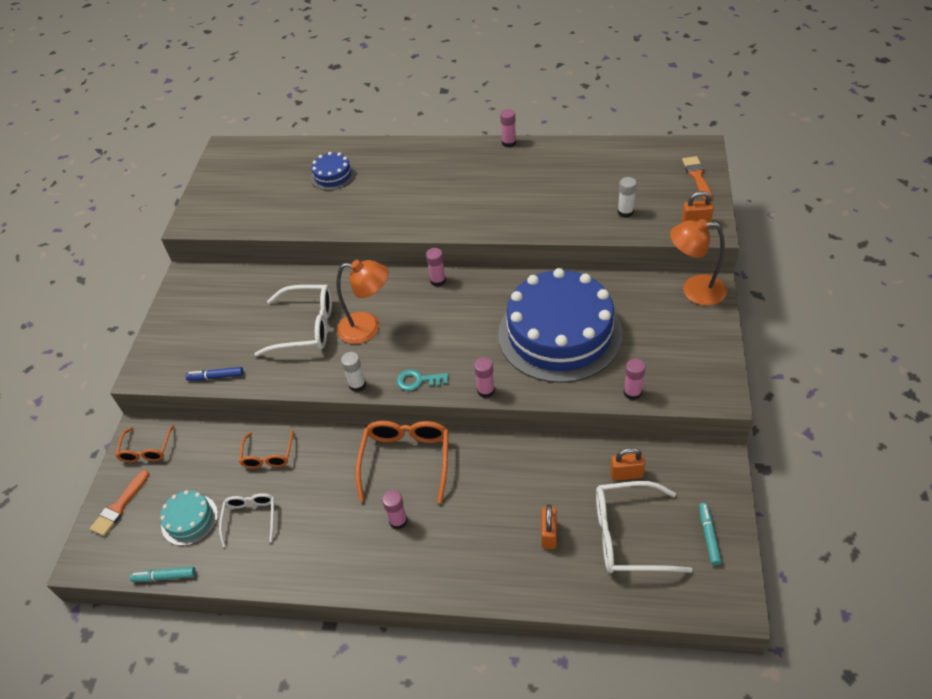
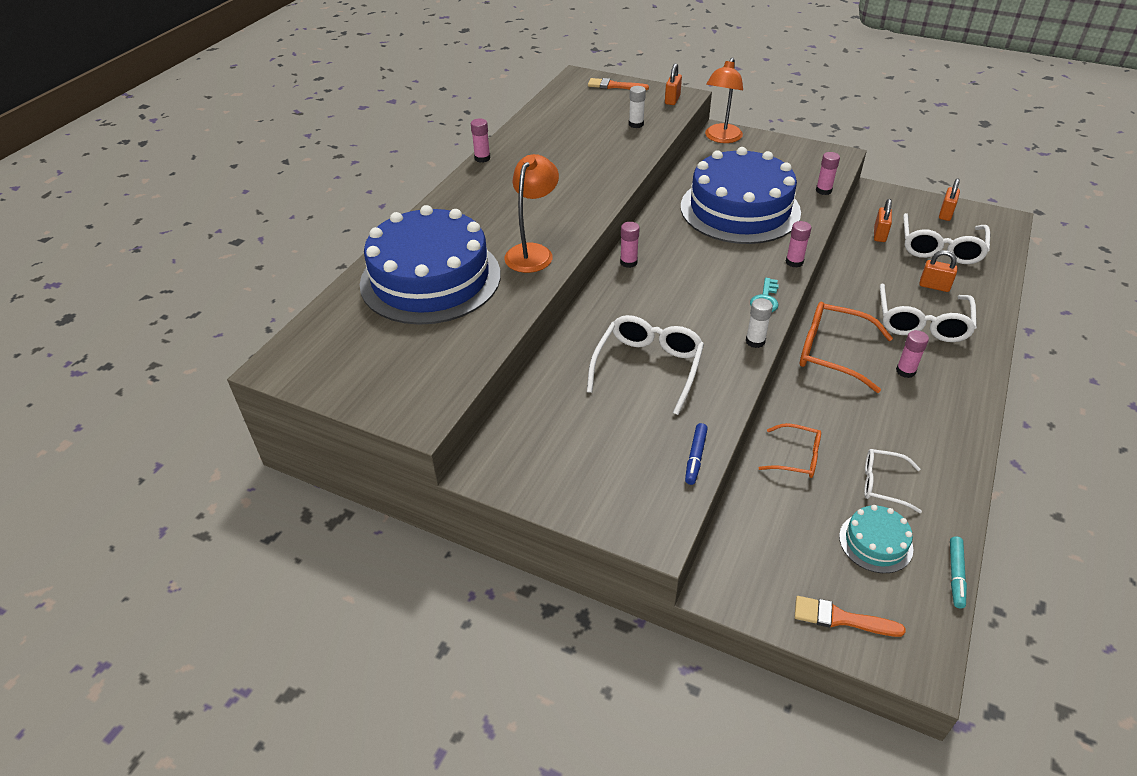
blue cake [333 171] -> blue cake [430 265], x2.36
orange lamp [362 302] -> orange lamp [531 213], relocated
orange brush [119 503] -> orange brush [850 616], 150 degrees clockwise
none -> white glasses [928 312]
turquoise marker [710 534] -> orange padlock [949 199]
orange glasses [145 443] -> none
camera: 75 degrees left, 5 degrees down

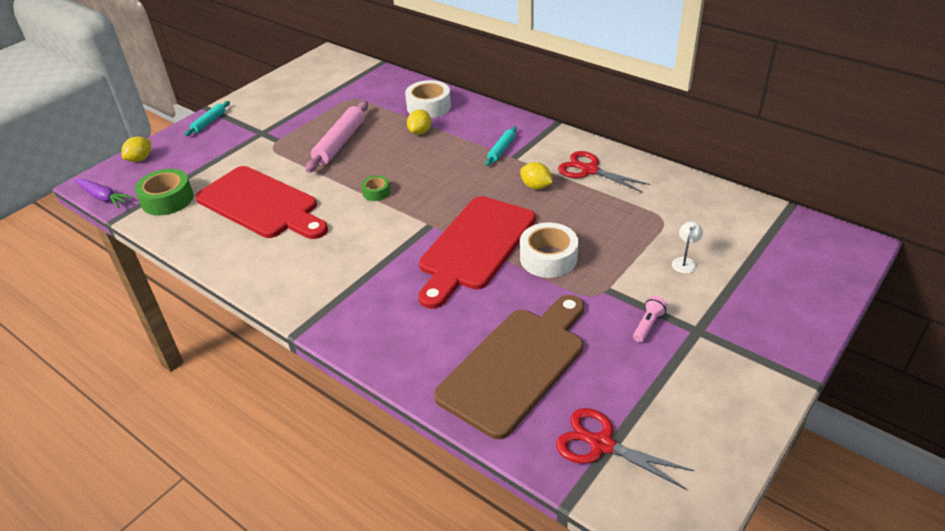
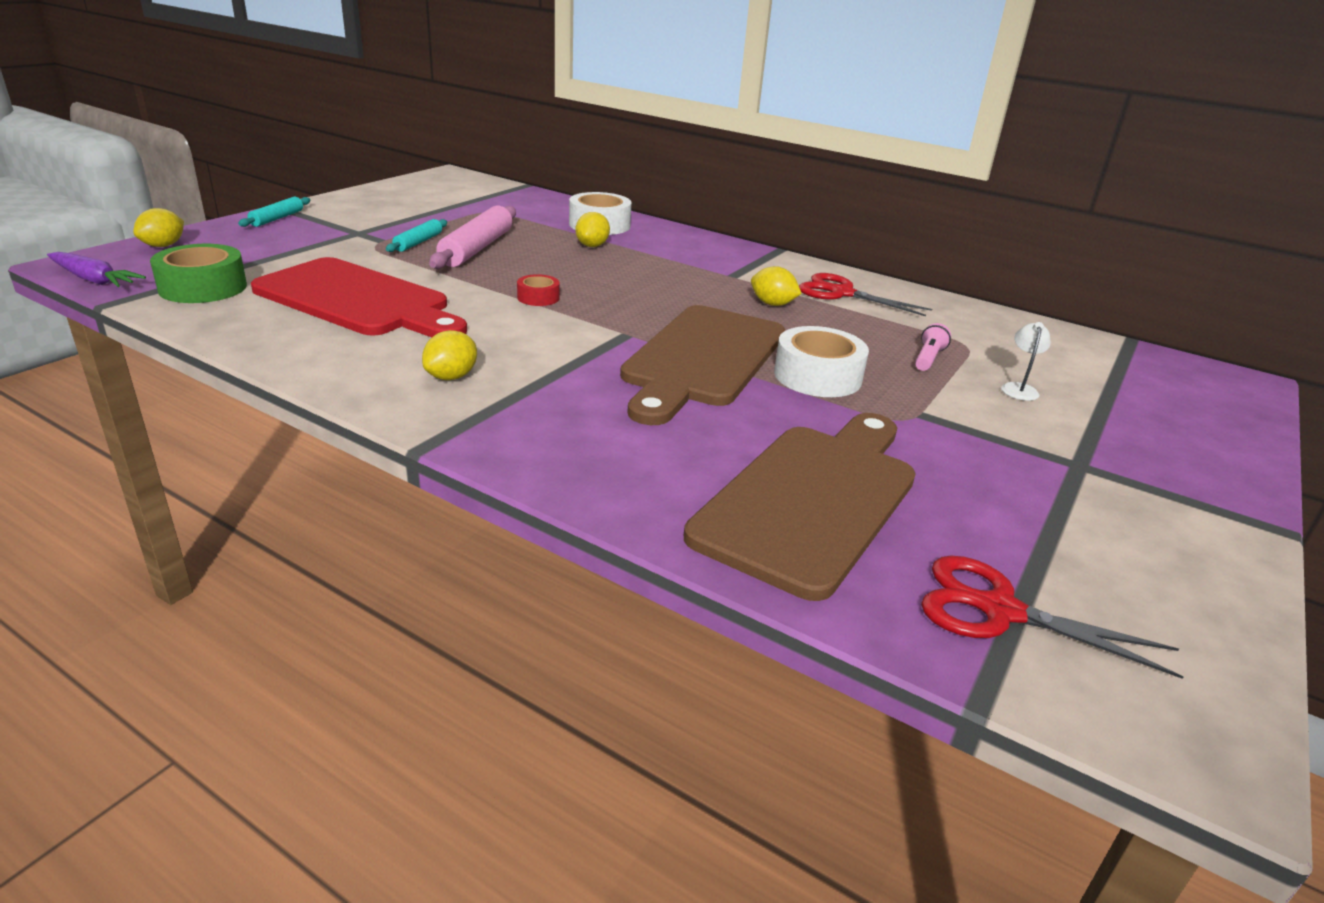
turquoise rolling pin [501 146] -> turquoise rolling pin [416 235], relocated
none -> yellow lemon [449 355]
green tape [375 188] -> red tape [538 290]
red cutting board [477 252] -> brown cutting board [702 365]
pink flashlight [650 319] -> pink flashlight [933 347], relocated
camera: 10 degrees left, 10 degrees down

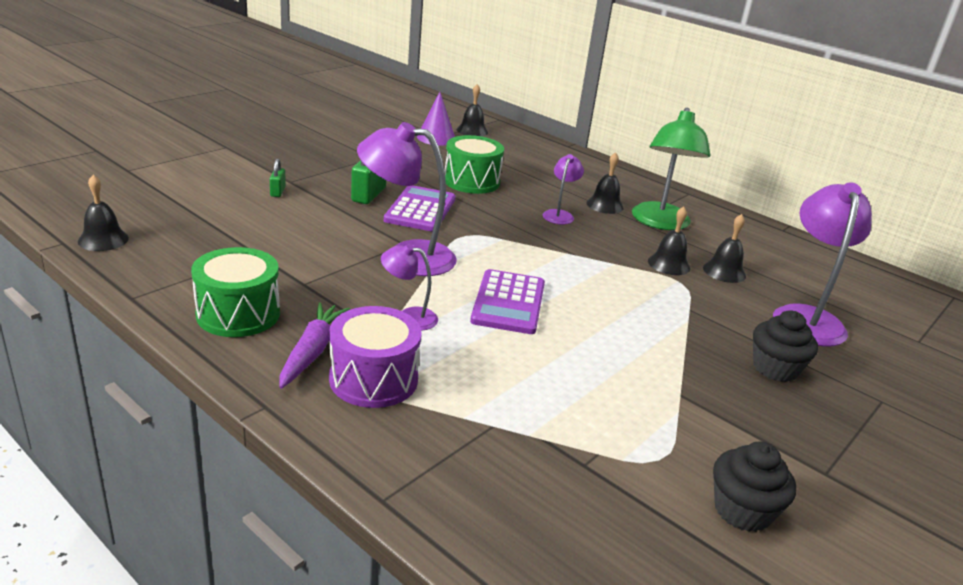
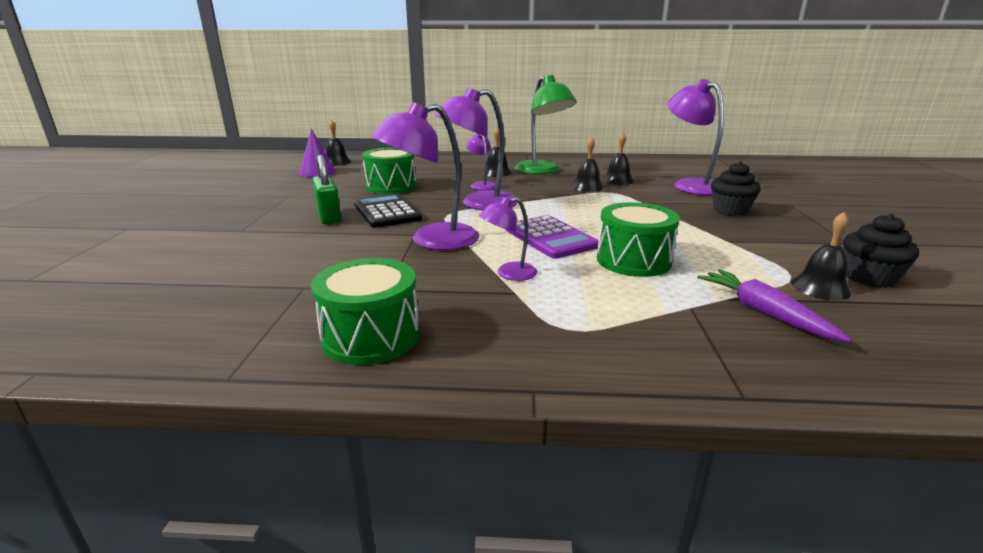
purple calculator [420 208] -> black calculator [388 211]
none -> purple lamp [476 149]
none -> green drum [638 239]
purple carrot [314 345] -> purple carrot [774 305], relocated
black bell [103 213] -> black bell [821 256], relocated
green padlock [278 178] -> none
purple drum [375 357] -> none
camera: 35 degrees left, 5 degrees down

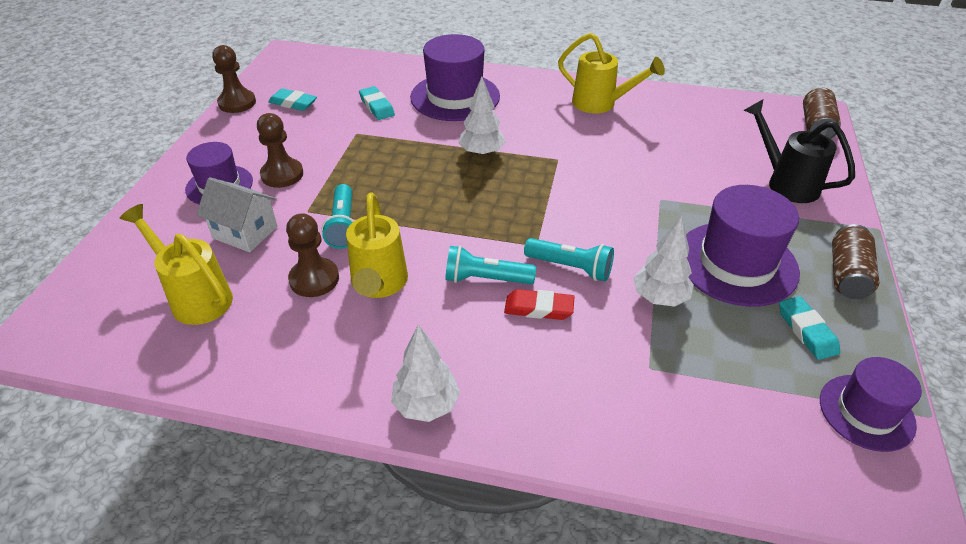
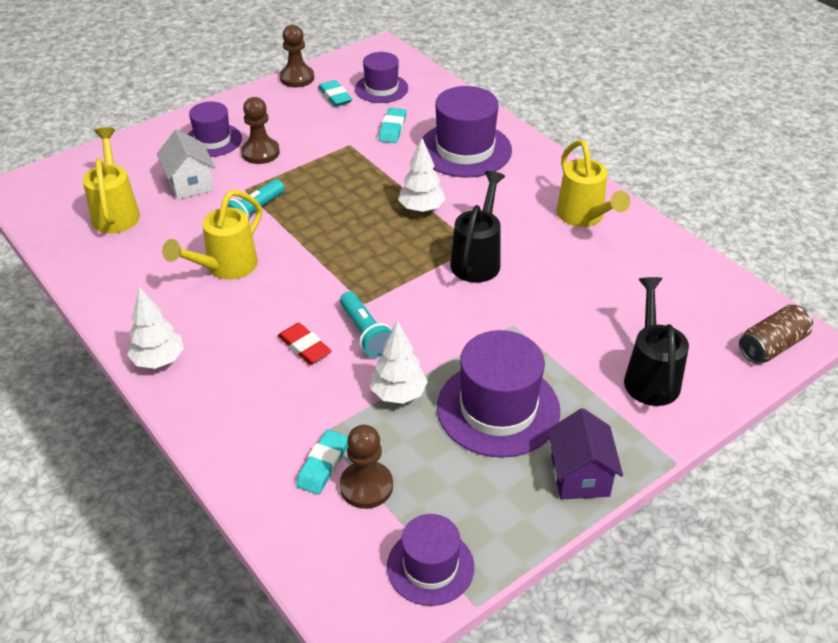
turquoise eraser [809 328] -> turquoise eraser [322 462], relocated
brown pawn [312 255] -> brown pawn [366 467], relocated
none -> purple hat [381 77]
none -> black watering can [477 227]
brown can [855 261] -> purple house [585 454]
turquoise flashlight [490 264] -> none
camera: 40 degrees right, 0 degrees up

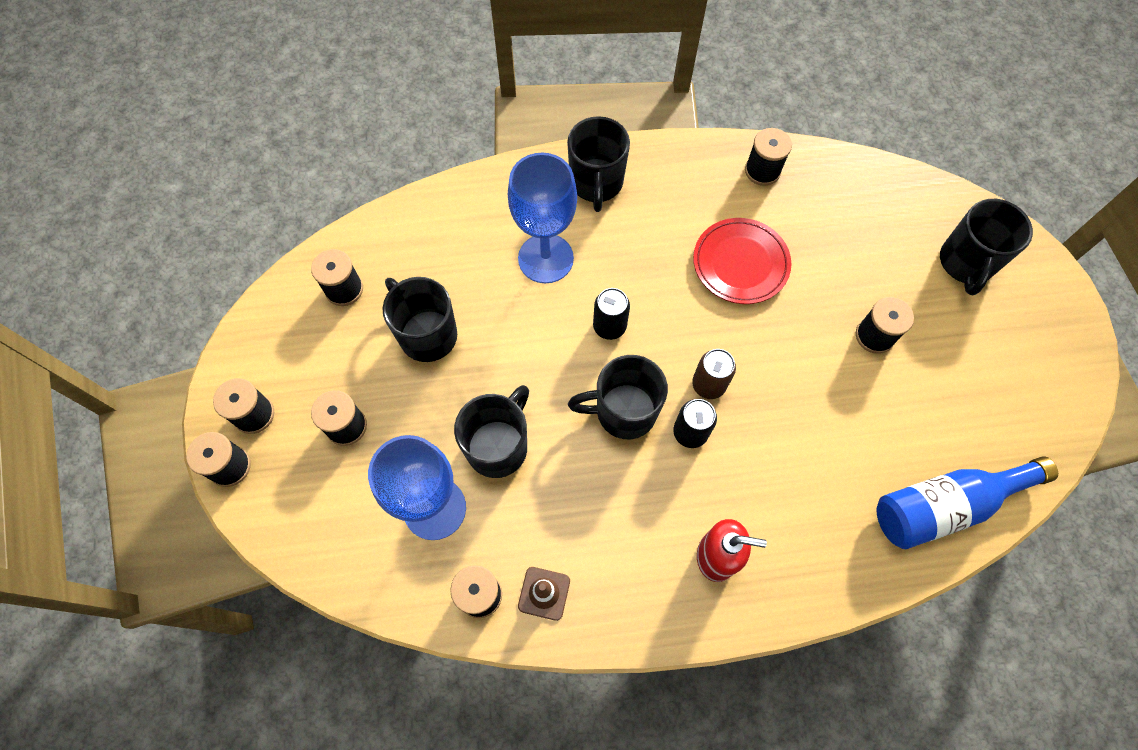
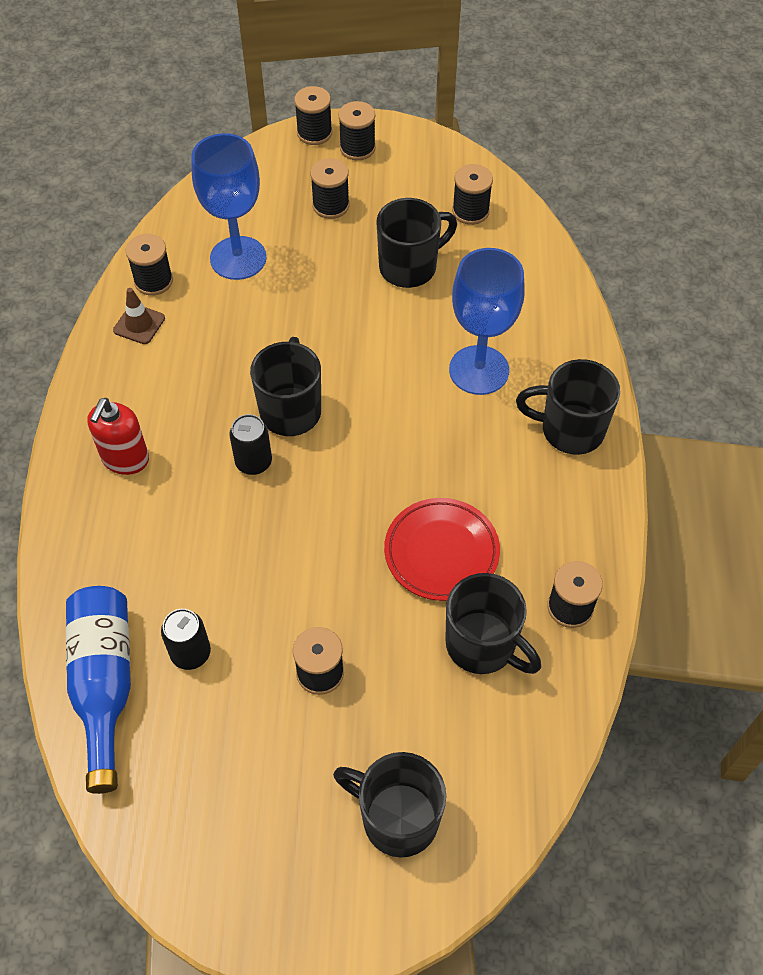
black can [611 314] -> black can [186 639], relocated
black mug [491 431] -> black mug [493 623], relocated
brown can [714 374] -> none
camera: 100 degrees right, 10 degrees down

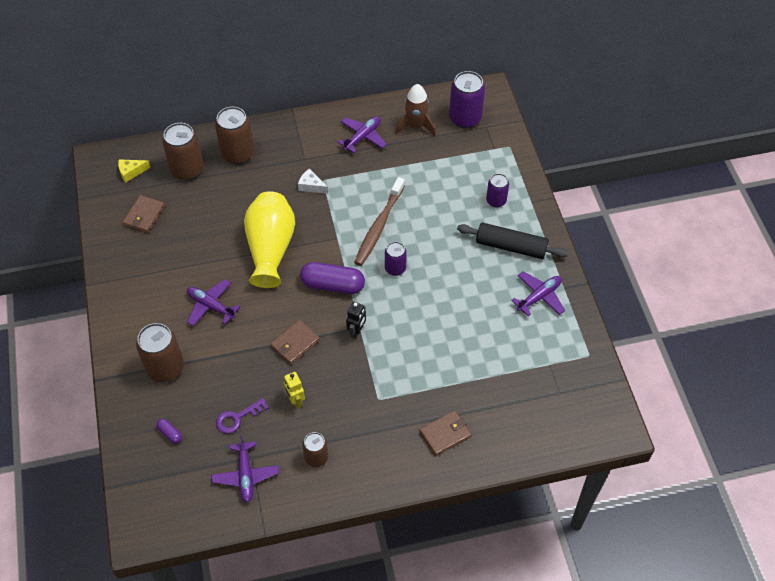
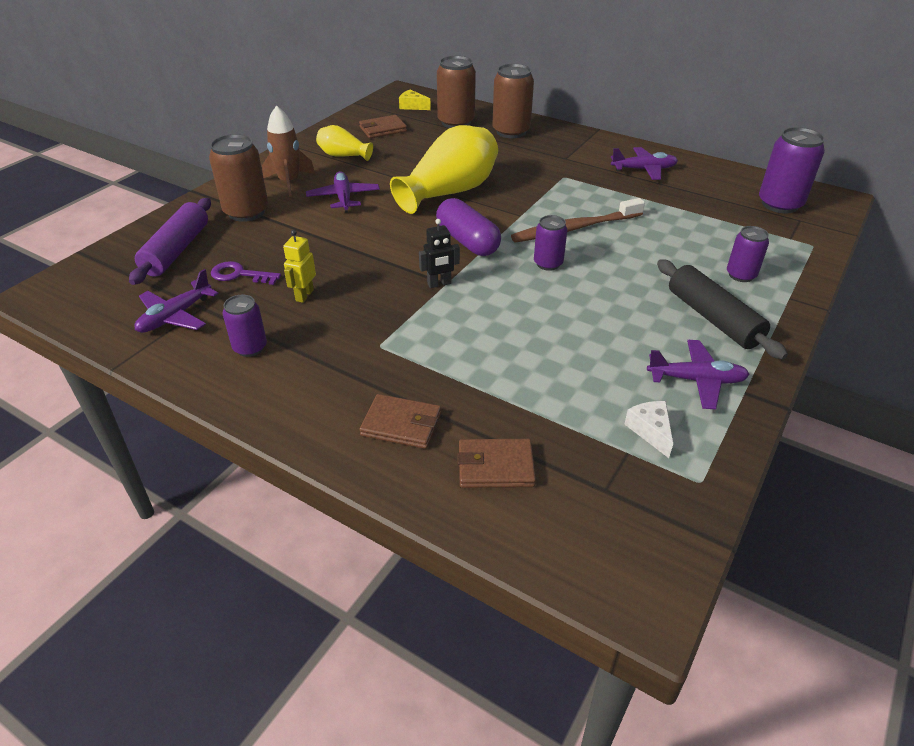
purple capsule [169 431] -> purple rolling pin [170 241]
brown can [315 449] -> purple can [244 326]
brown rocket [415 110] -> brown rocket [288 151], relocated
none -> yellow vase [344 143]
brown wallet [295 342] -> brown wallet [496 463], relocated
white cheese [313 181] -> white cheese [649 429], relocated
camera: 45 degrees right, 15 degrees down

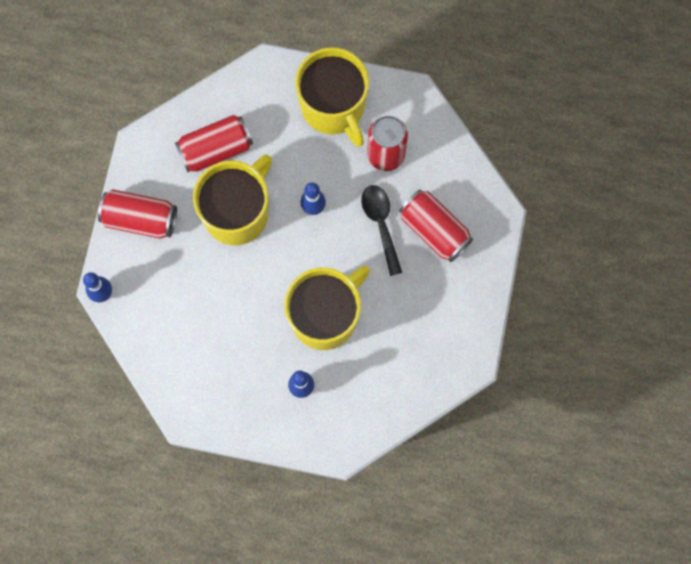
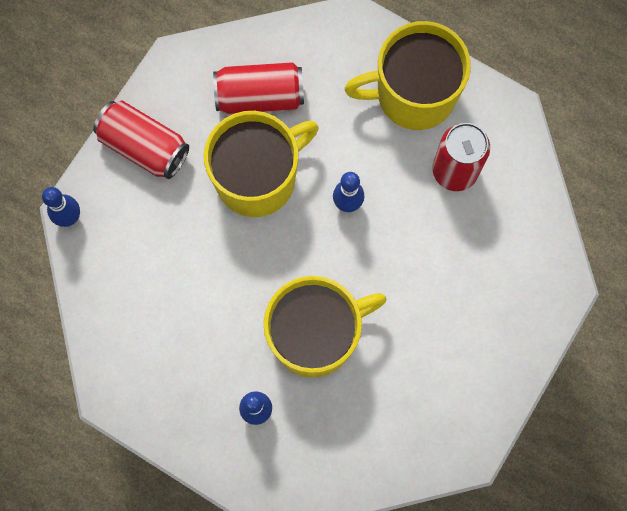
yellow mug [332 97] -> yellow mug [407 75], 90 degrees clockwise
black spoon [381 230] -> none
red can [436 225] -> none
camera: 20 degrees right, 0 degrees up

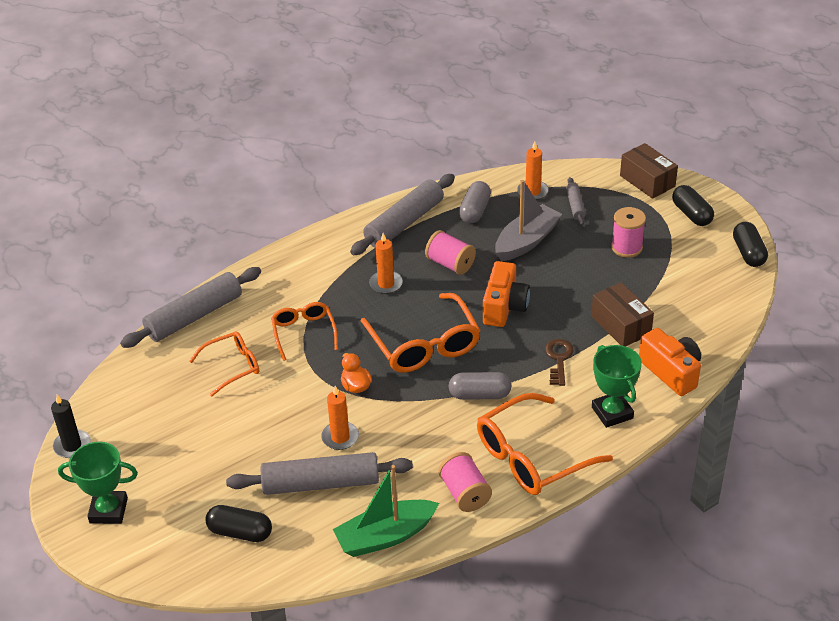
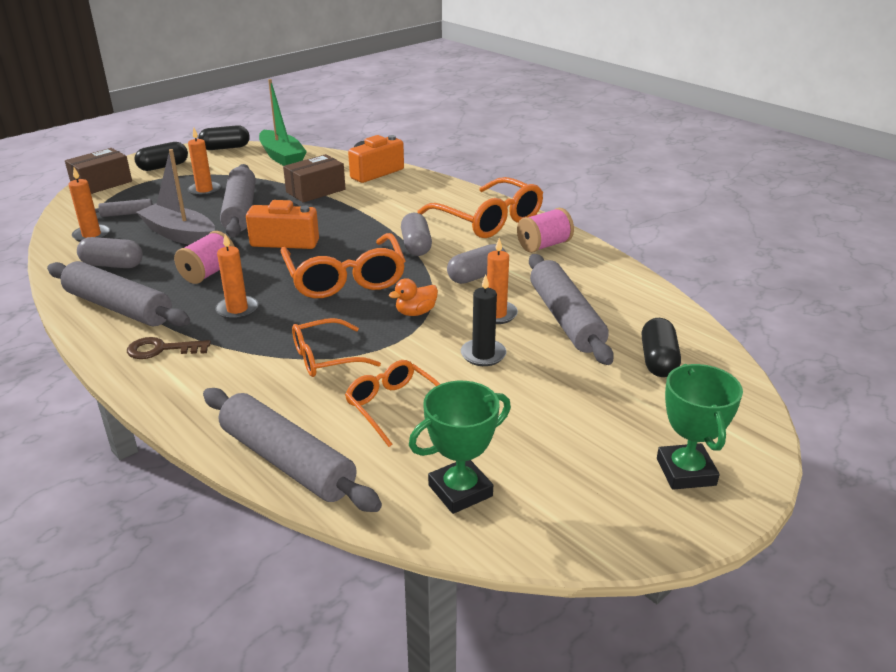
brown key [559 362] -> brown key [169 348], relocated
pink spool [628 232] -> orange candle [204 162]
none -> grey rolling pin [238 200]
green boat [386 511] -> green boat [283 122], relocated
orange glasses [421 333] -> orange glasses [343 265], 105 degrees clockwise
green trophy [617 386] -> green trophy [460 447], relocated
none -> grey capsule [476 264]
black candle [71 426] -> black candle [483 320], relocated
camera: 100 degrees left, 10 degrees down

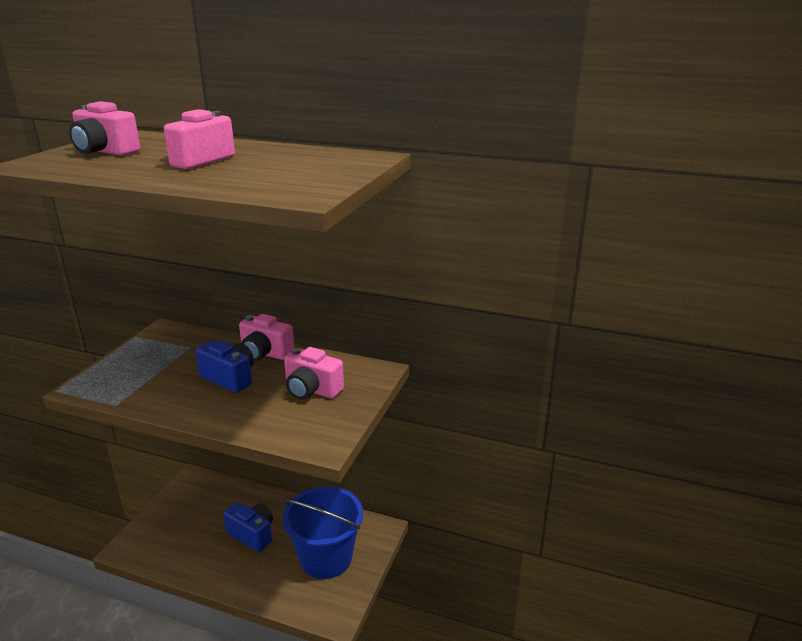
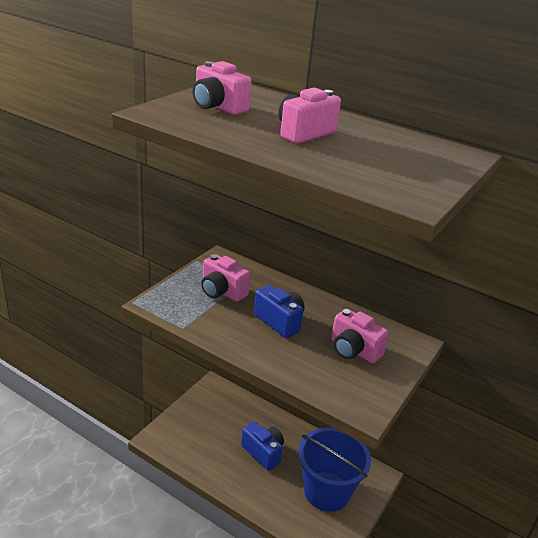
pink camera [266 337] -> pink camera [225 278], relocated
camera: 10 degrees right, 5 degrees up

